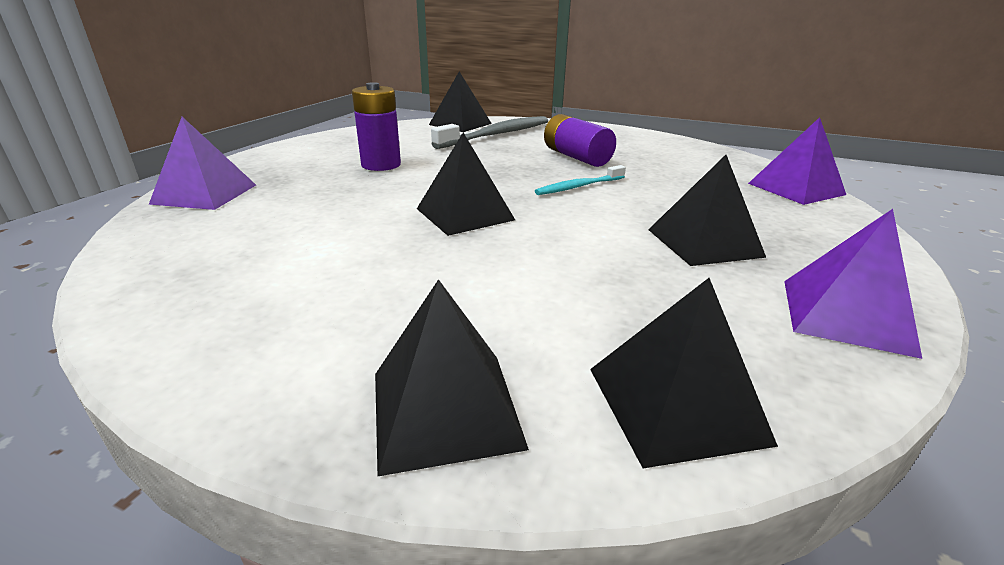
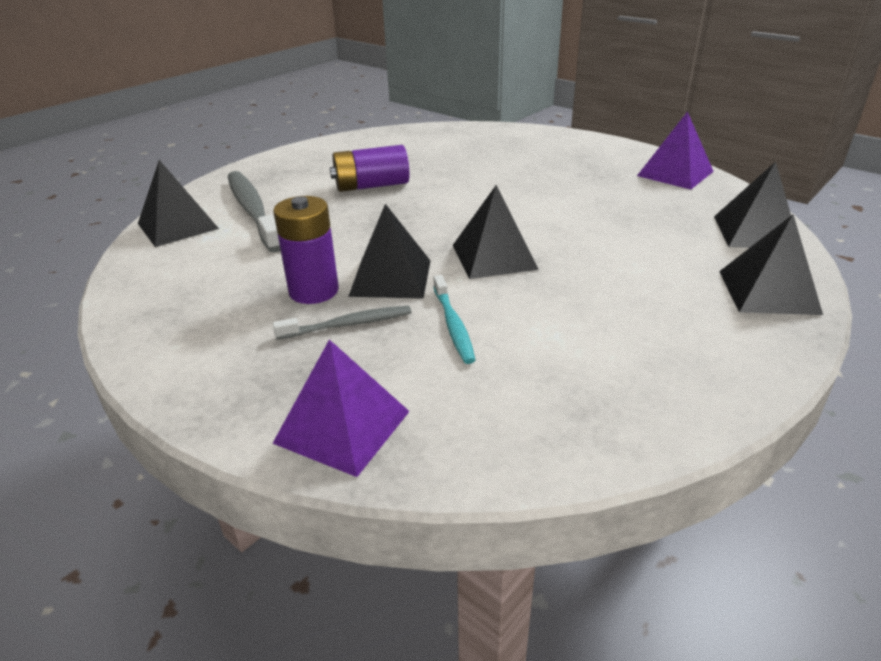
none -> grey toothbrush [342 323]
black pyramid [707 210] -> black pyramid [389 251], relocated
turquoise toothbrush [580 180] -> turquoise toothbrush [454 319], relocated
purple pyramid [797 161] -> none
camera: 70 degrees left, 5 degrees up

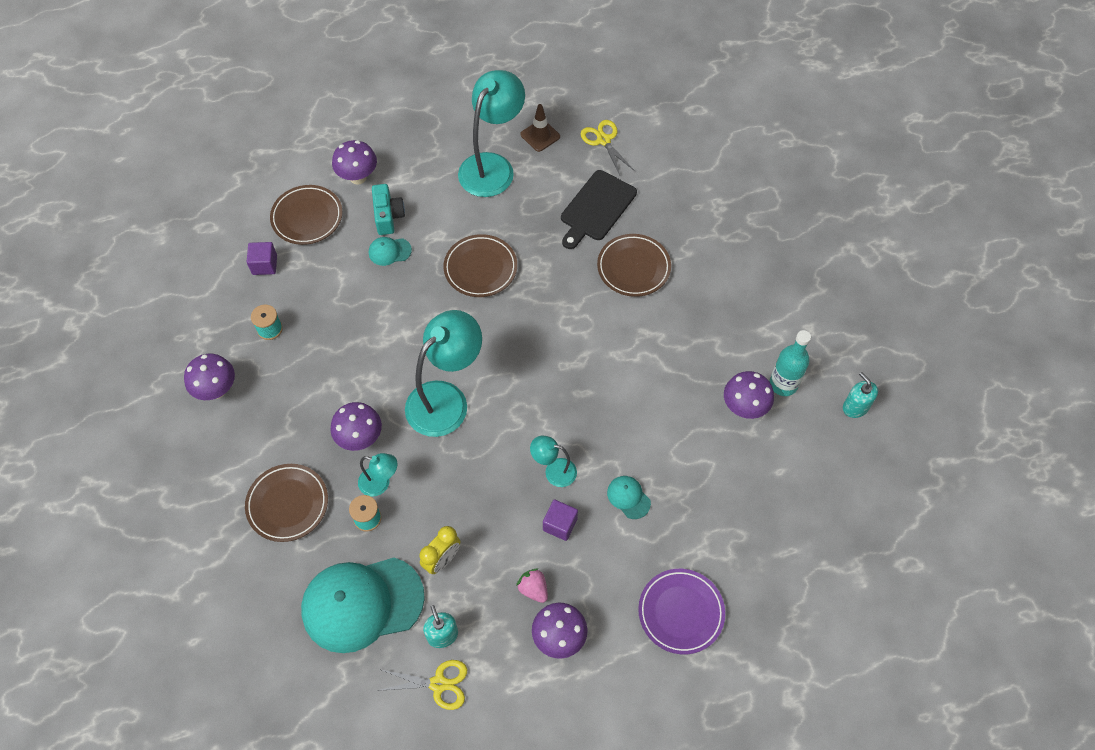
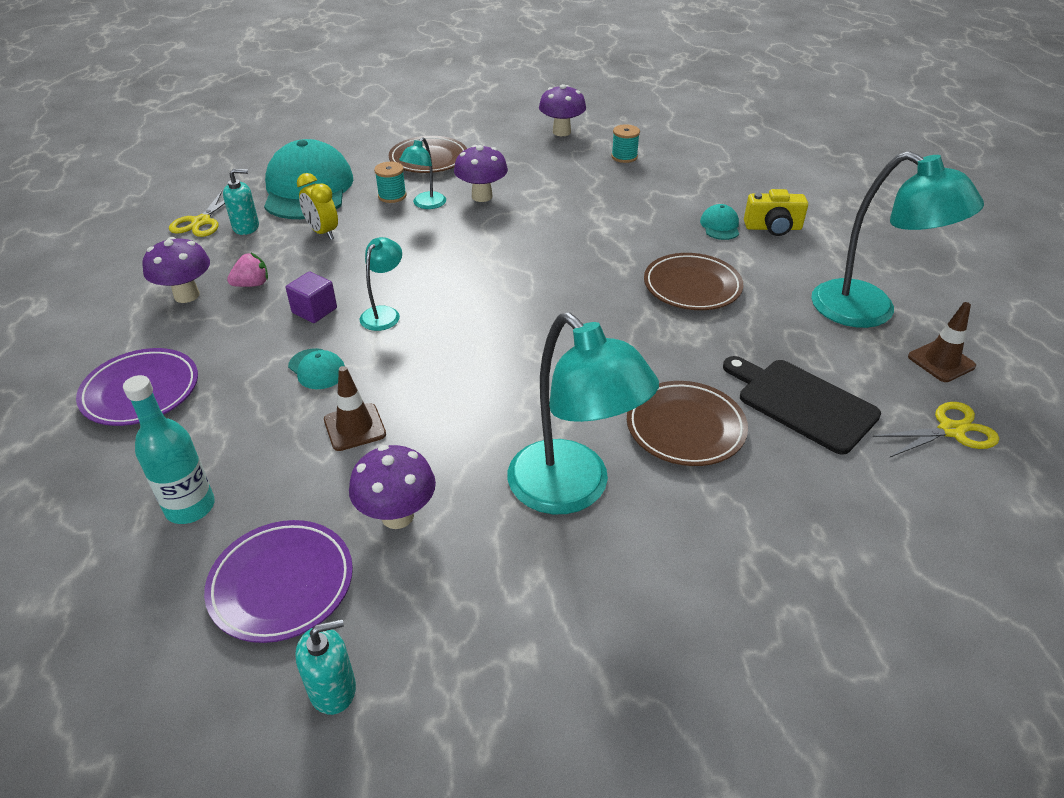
turquoise bottle [790 363] -> turquoise bottle [169 449], relocated
none -> purple plate [278 581]
turquoise cap [629 497] -> turquoise cap [316 368], 75 degrees clockwise
none -> brown traffic cone [355 408]
turquoise lamp [443 373] -> turquoise lamp [583 413], relocated
turquoise camera [388 209] -> yellow camera [776 212]
purple cube [262 258] -> none
brown plate [306 215] -> none
purple mushroom [354 162] -> none
camera: 100 degrees right, 20 degrees down

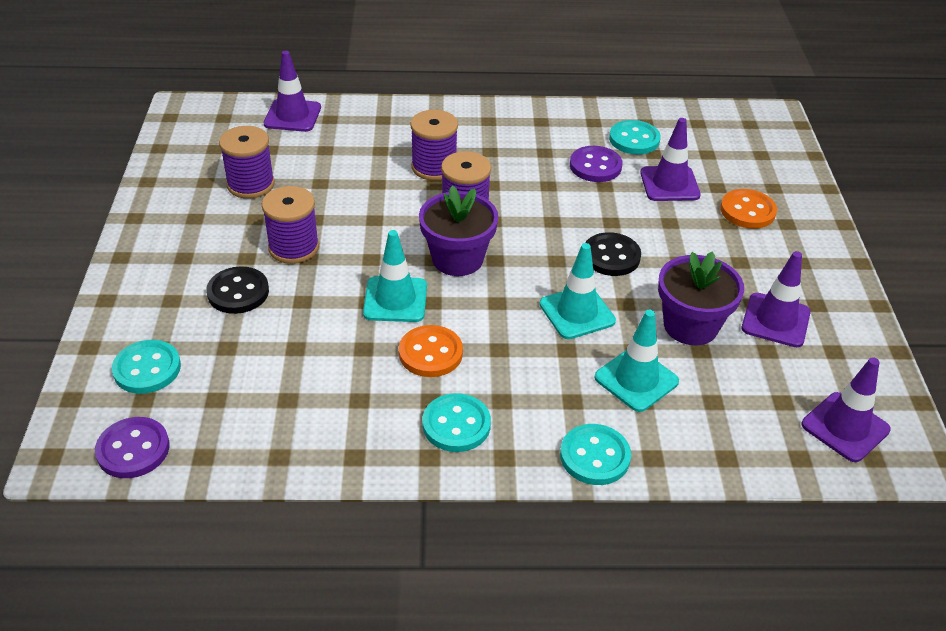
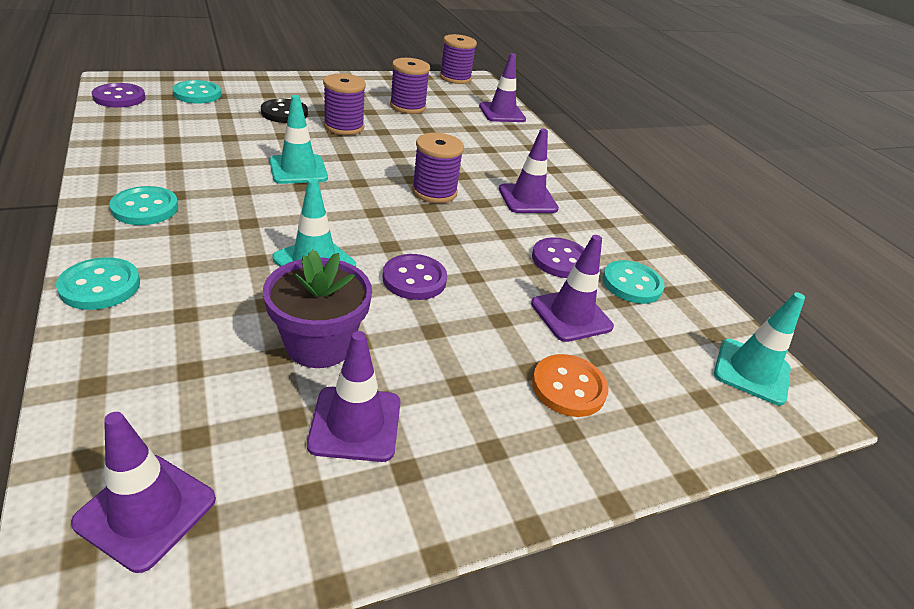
black button [613 254] -> purple button [415 277]
purple spool [434 145] -> purple spool [458 59], relocated
none -> purple traffic cone [529 171]
turquoise traffic cone [636 361] -> turquoise traffic cone [759 348], relocated
orange button [431 351] -> none
purple flower pot [458 230] -> none
camera: 65 degrees right, 5 degrees down

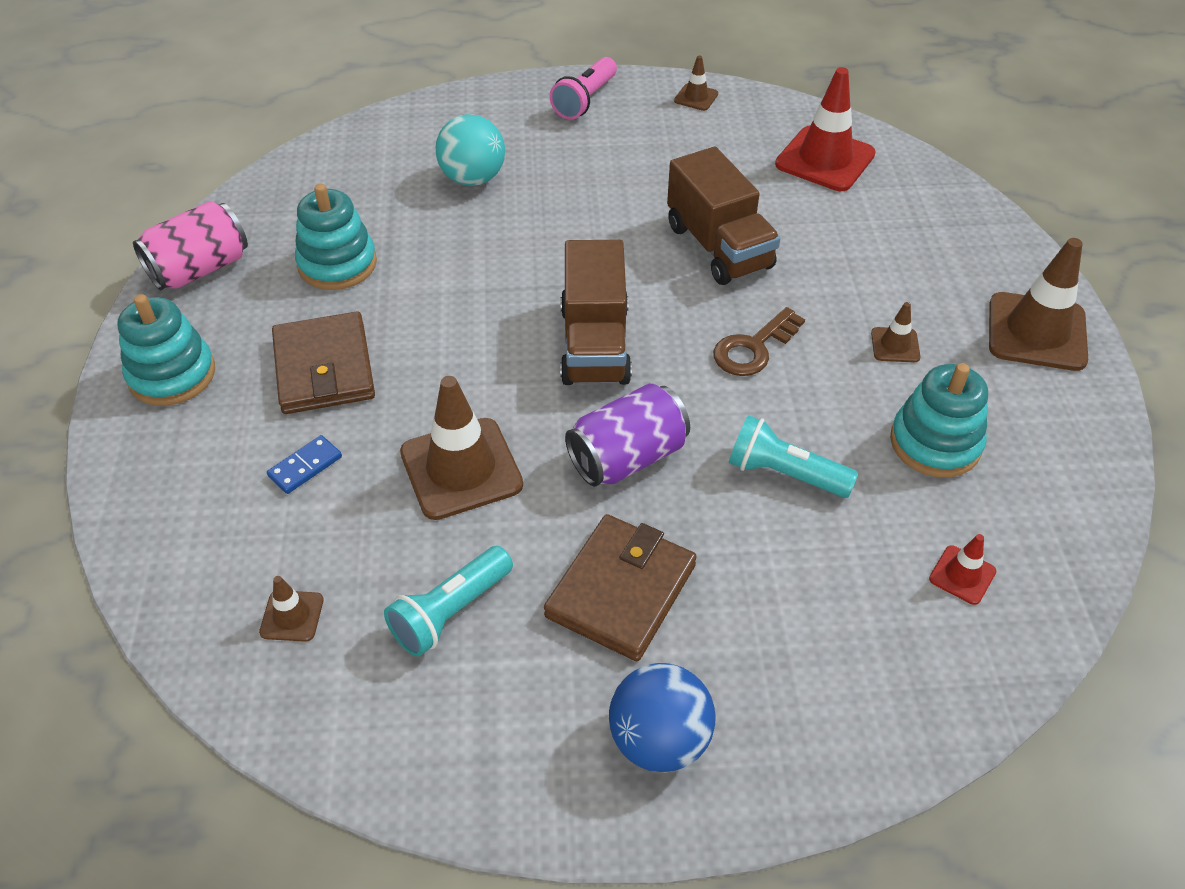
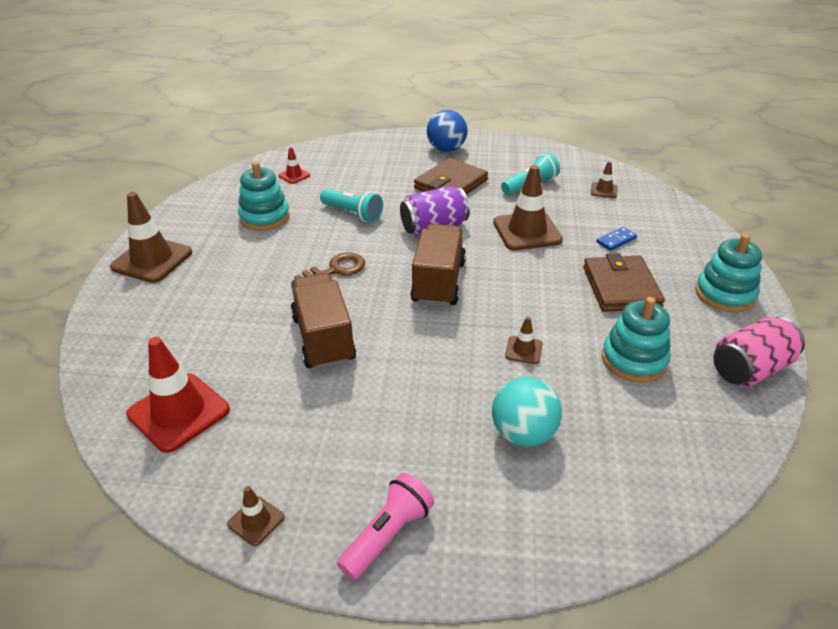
brown traffic cone [896 332] -> brown traffic cone [524 340], relocated
camera: 170 degrees left, 10 degrees down

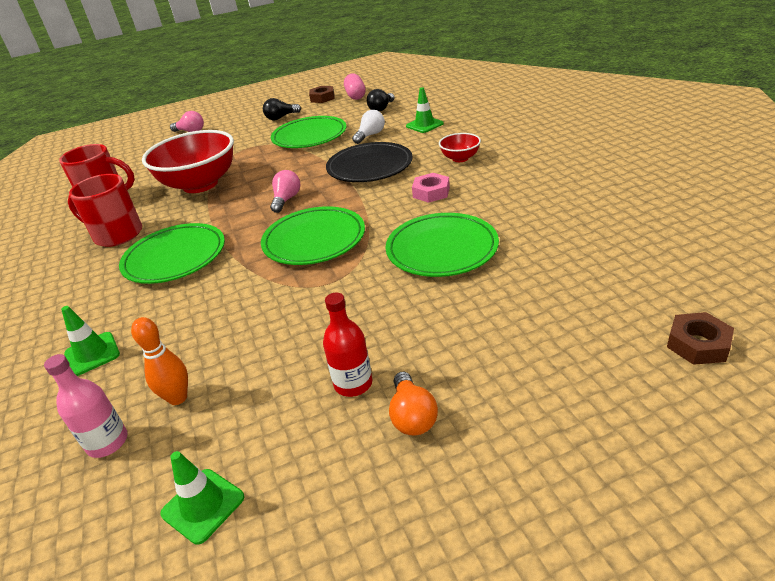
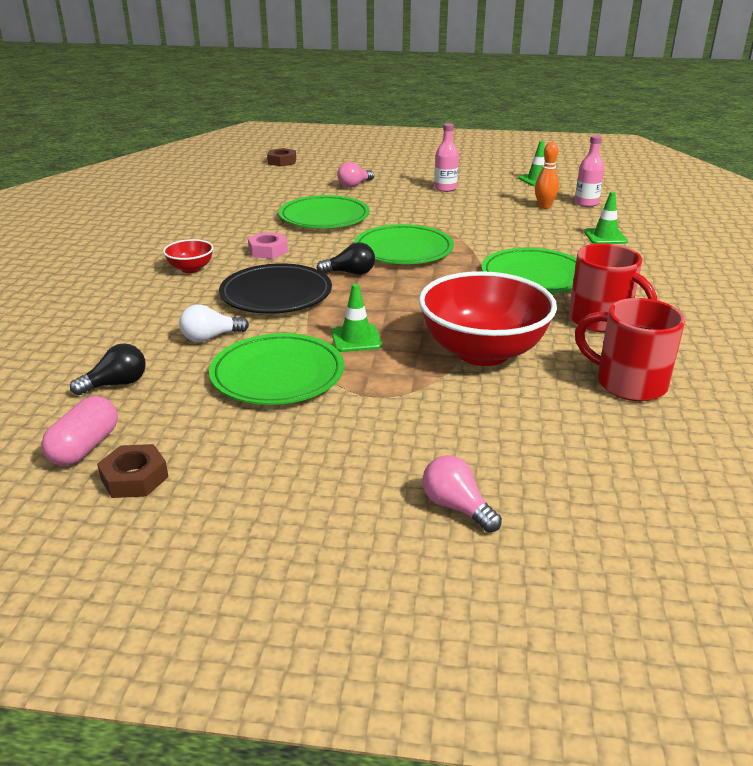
black light bulb [282 109] -> black light bulb [345 258], relocated
green traffic cone [425 110] -> green traffic cone [356 318], relocated
pink light bulb [285 191] -> pink light bulb [355 175], relocated
red bottle [347 344] -> pink bottle [446 157]
orange light bulb [413 404] -> none
camera: 155 degrees left, 5 degrees down

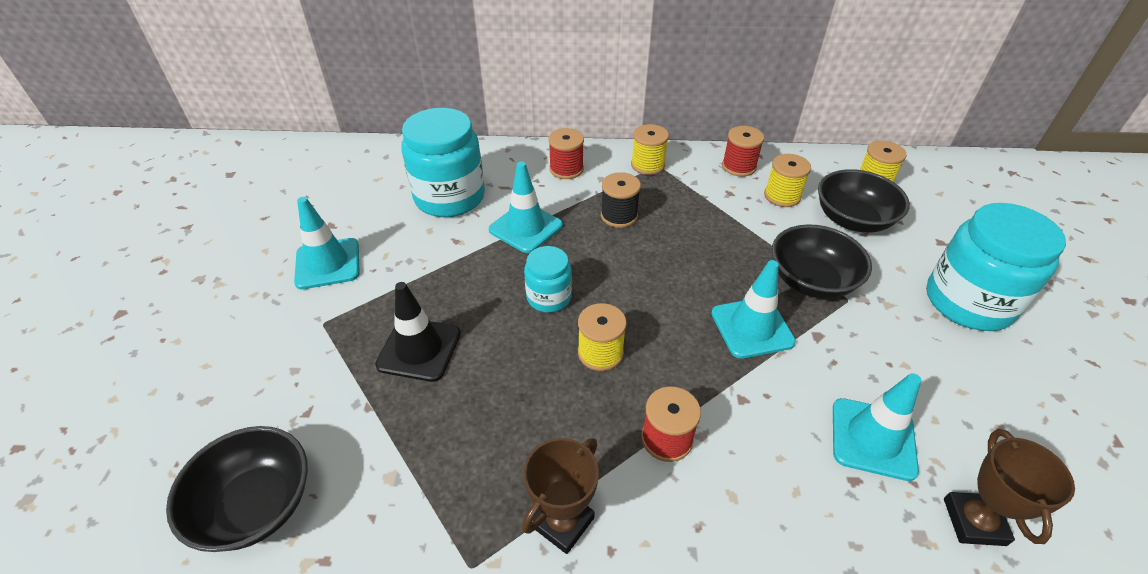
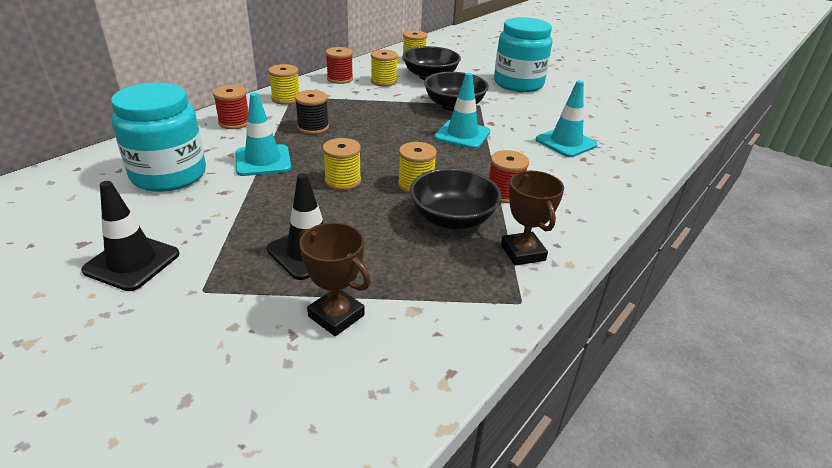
turquoise traffic cone [327 243] -> black traffic cone [130 236]
brown trophy [1009 487] -> brown trophy [334 279], relocated
turquoise jar [548 279] -> yellow spool [342 164]
black bowl [237 489] -> black bowl [455 199], relocated
camera: 55 degrees left, 10 degrees down

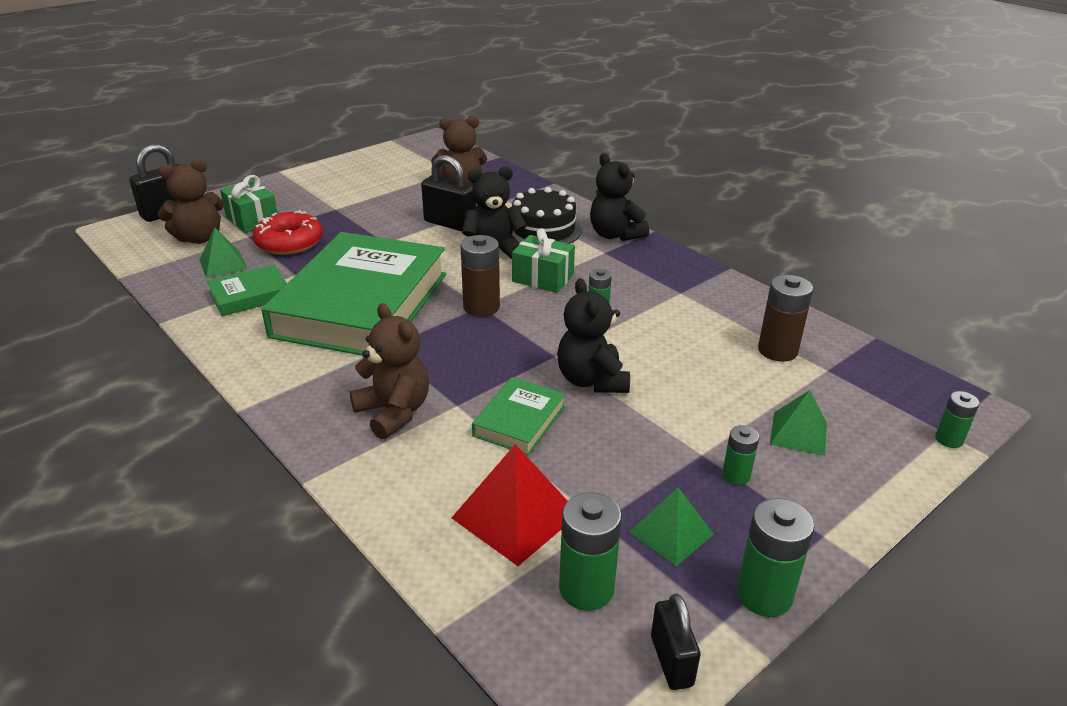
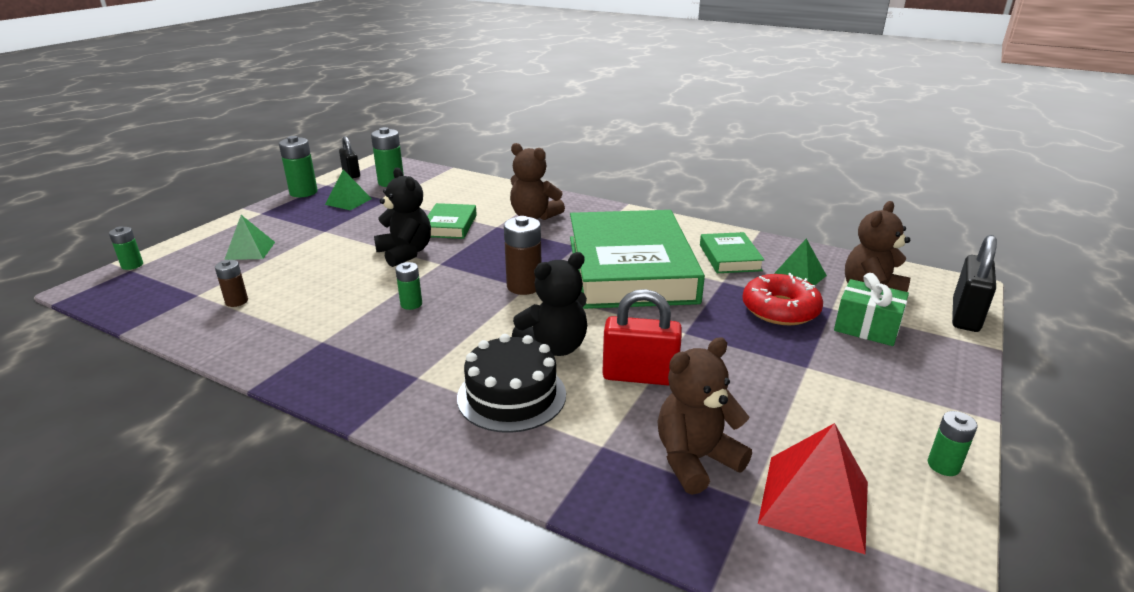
brown battery [785 318] -> brown battery [231 283], x0.59
black padlock [448 193] -> red padlock [642 337]
green book [247 290] -> green book [732 252], 45 degrees counterclockwise
red pyramid [509 505] -> red pyramid [813 489], relocated
green battery [740 455] -> green battery [953 443], relocated
green gift [543 260] -> none
black teddy bear [619 197] -> none
camera: 160 degrees right, 5 degrees down

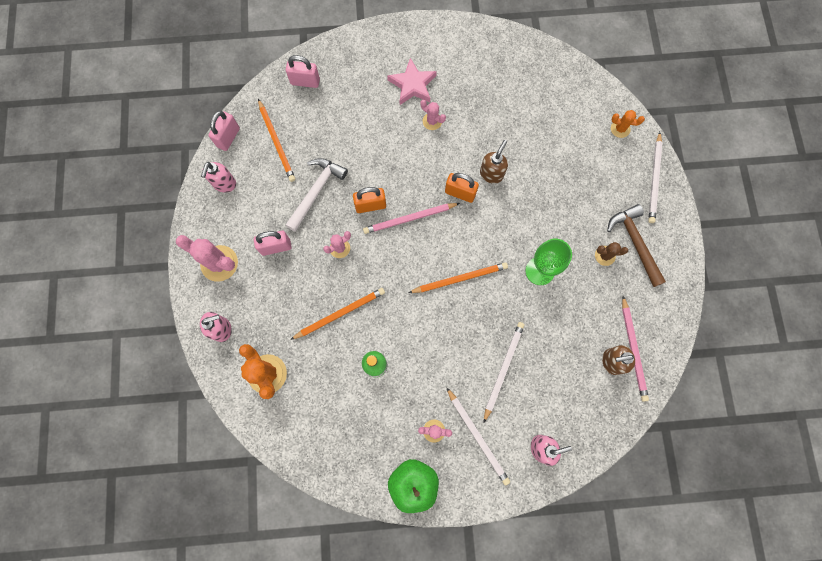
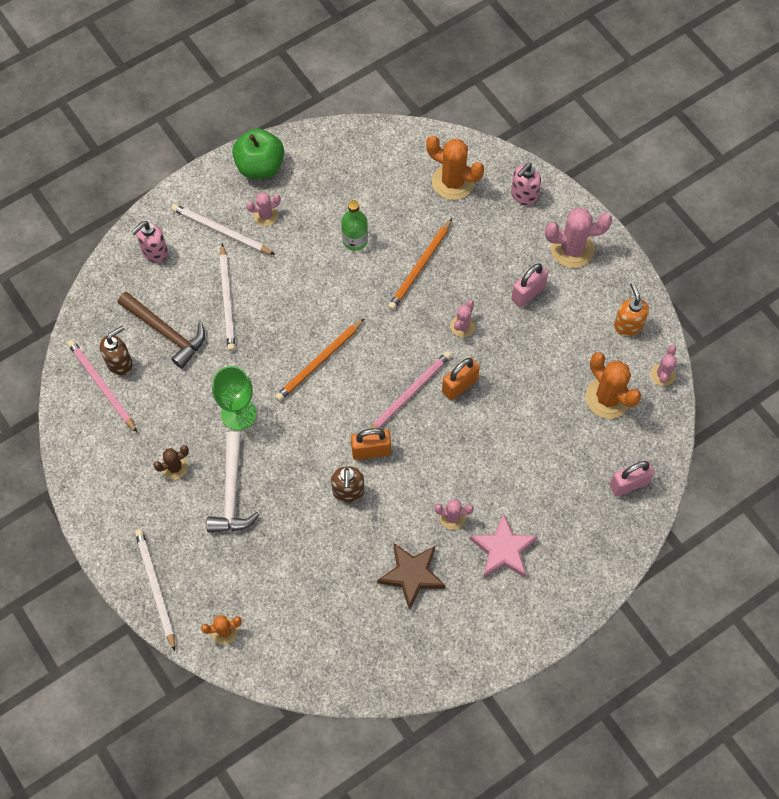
brown hammer [636 245] -> brown hammer [161 330], relocated
white hammer [316 195] -> white hammer [233 481], relocated
none -> brown star [411 576]
orange pencil [276 140] -> orange cactus [613 385]
pink soap dispenser [218 177] -> orange soap dispenser [631 309]
pink padlock [224 131] -> pink cactus [664 365]
camera: 150 degrees right, 10 degrees down

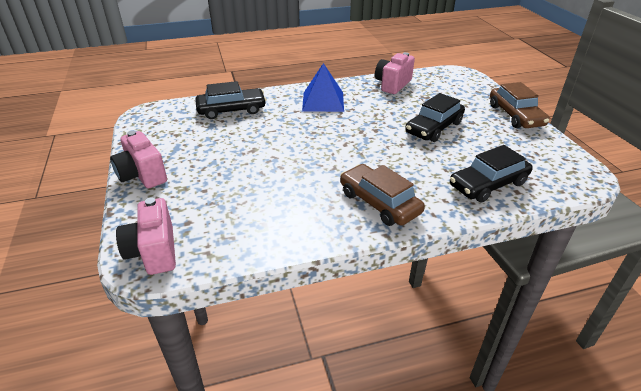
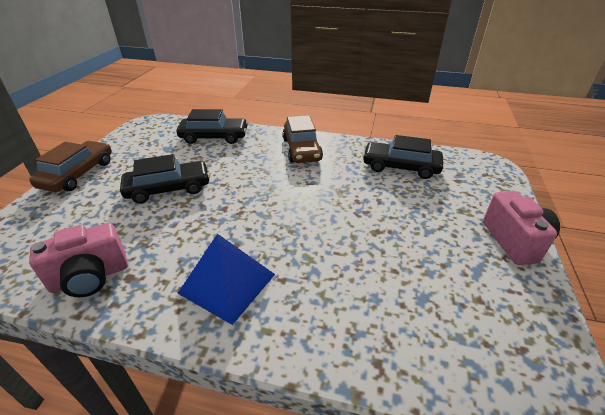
black car [230 100] -> black car [402 157], relocated
pink camera [146 236] -> none
camera: 150 degrees left, 0 degrees up

